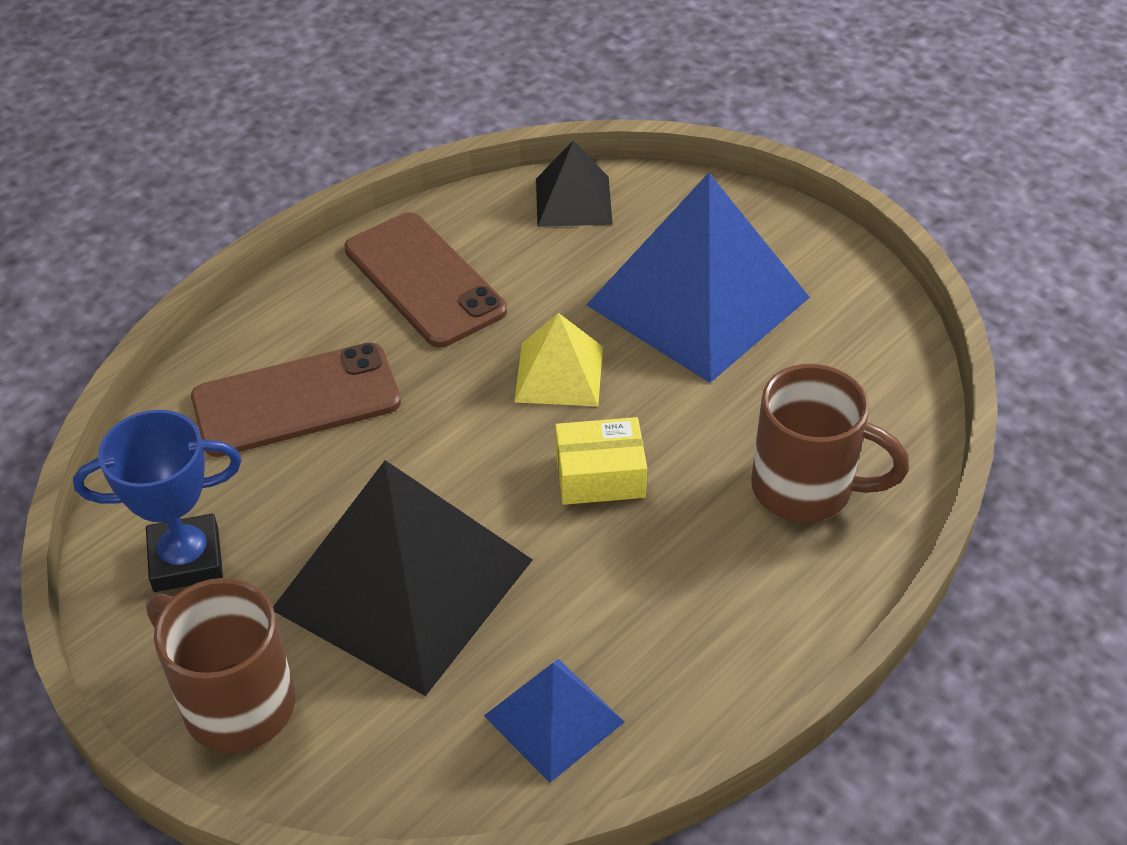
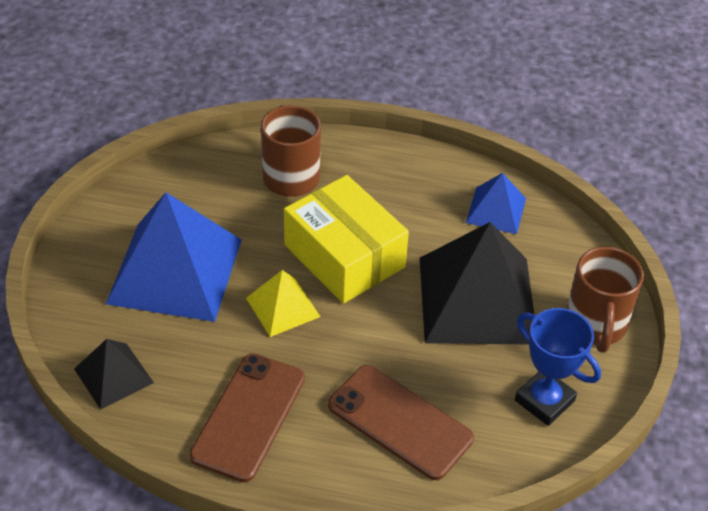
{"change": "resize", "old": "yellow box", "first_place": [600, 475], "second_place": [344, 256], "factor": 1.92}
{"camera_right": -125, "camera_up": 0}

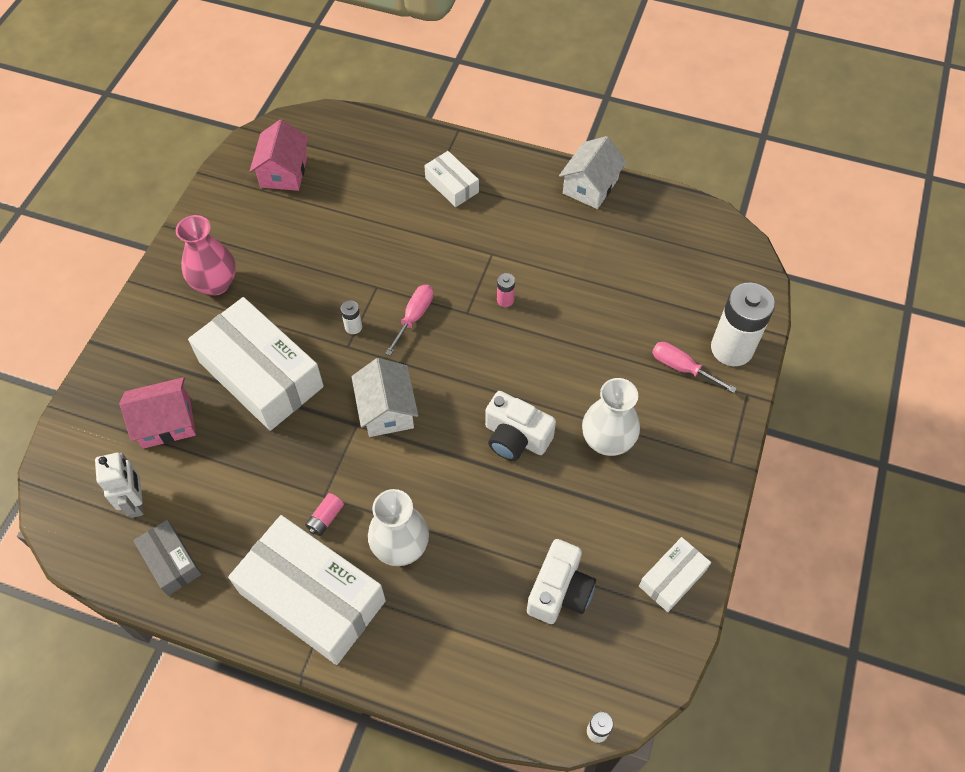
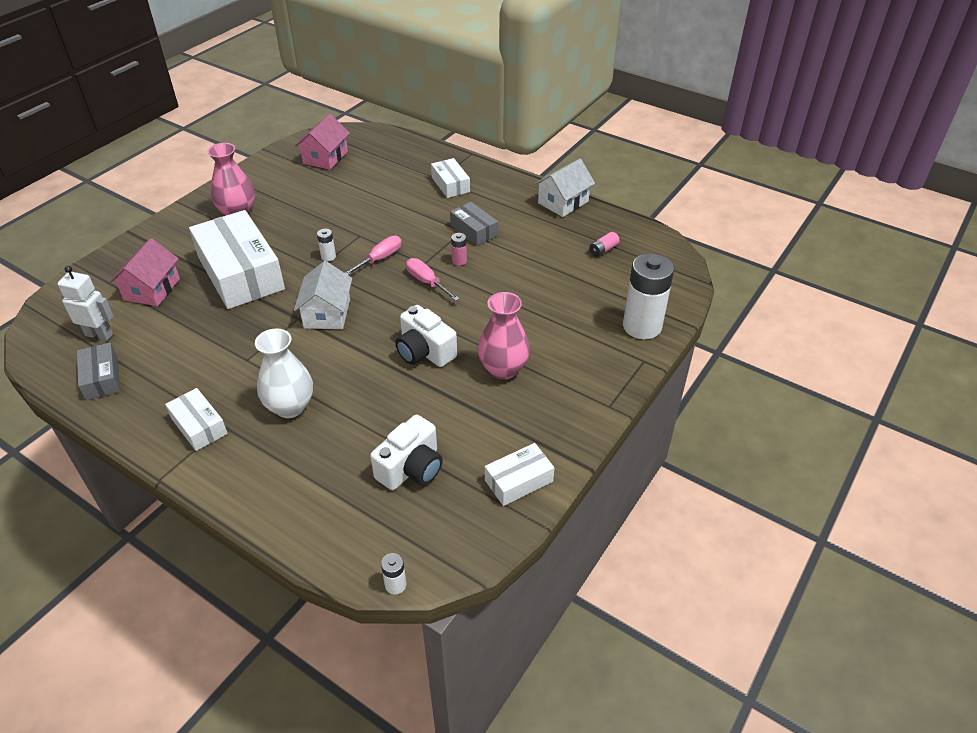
{"change": "rotate", "old": "white robot", "first_place": [137, 502], "second_place": [99, 335], "degrees": -75}
{"change": "rotate", "old": "pink house", "first_place": [166, 422], "second_place": [152, 289], "degrees": -75}
{"change": "resize", "old": "white box", "first_place": [312, 596], "second_place": [199, 426], "factor": 0.49}
{"change": "move", "old": "pink screwdriver", "first_place": [682, 368], "second_place": [427, 282]}
{"change": "insert", "new": "grey box", "second_place": [473, 230]}
{"change": "recolor", "old": "white vase", "new": "pink vase", "first_place": [607, 440], "second_place": [503, 369]}
{"change": "move", "old": "pink battery", "first_place": [325, 518], "second_place": [603, 250]}
{"camera_right": 15, "camera_up": -15}

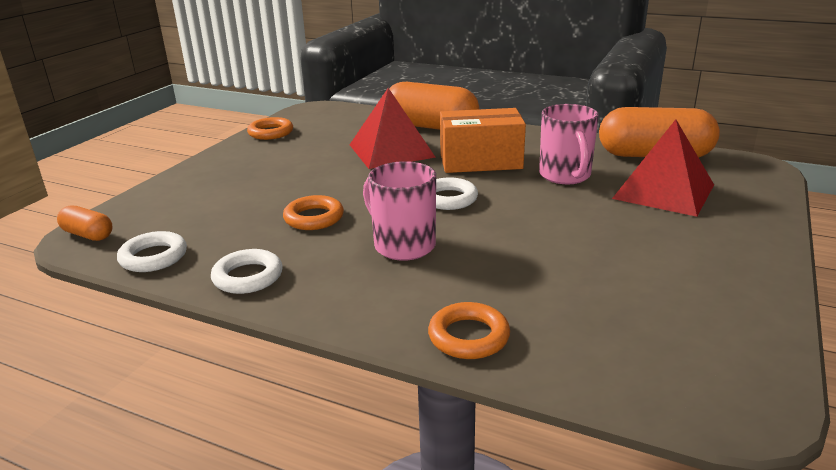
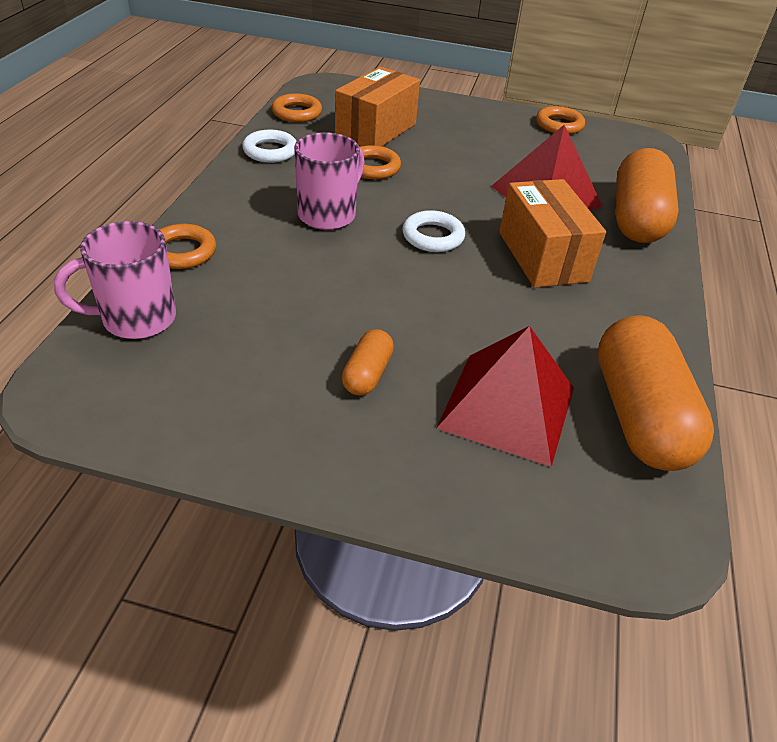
{"change": "move", "old": "pink mug", "first_place": [565, 176], "second_place": [136, 319]}
{"change": "recolor", "old": "white ring", "new": "orange ring", "first_place": [153, 257], "second_place": [297, 113]}
{"change": "insert", "new": "orange box", "second_place": [376, 130]}
{"change": "move", "old": "orange capsule", "first_place": [88, 235], "second_place": [367, 374]}
{"camera_right": 75, "camera_up": 15}

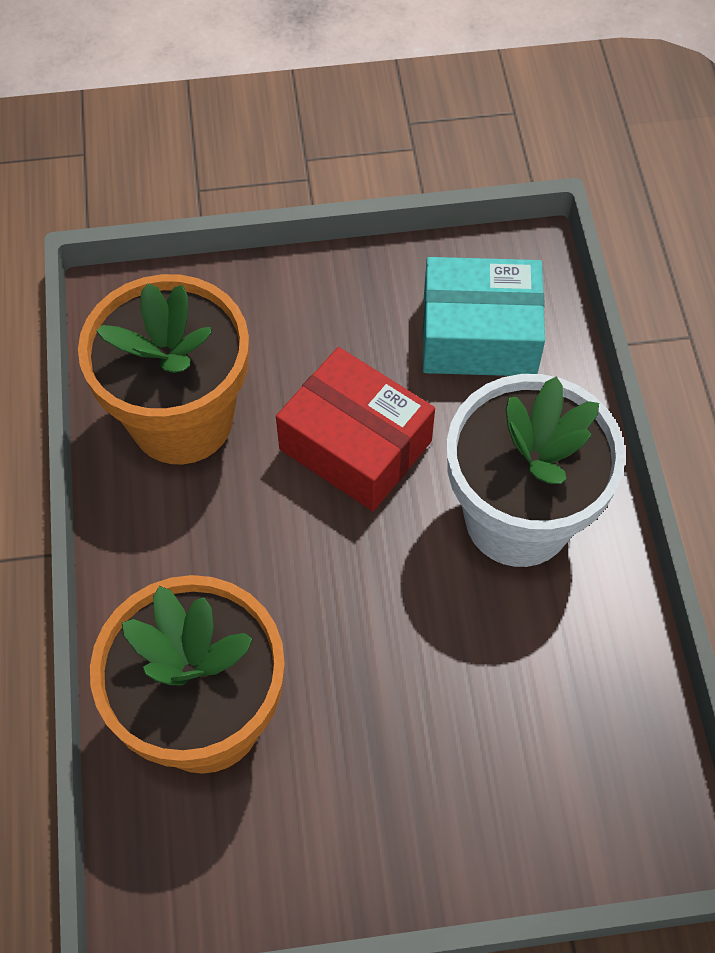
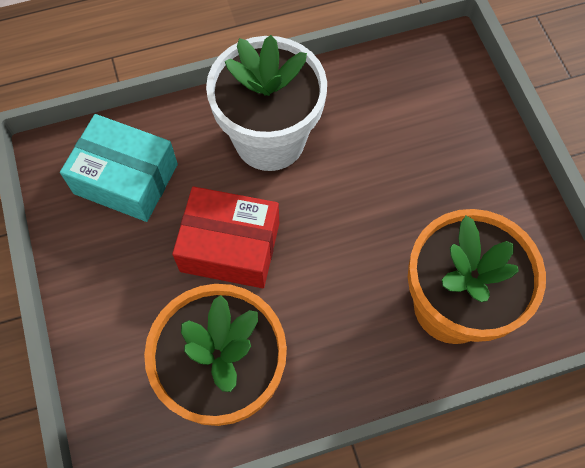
{"change": "rotate", "old": "turquoise box", "first_place": [479, 335], "second_place": [126, 179], "degrees": -60}
{"change": "rotate", "old": "red box", "first_place": [355, 445], "second_place": [230, 247], "degrees": 75}
{"camera_right": -100, "camera_up": 5}

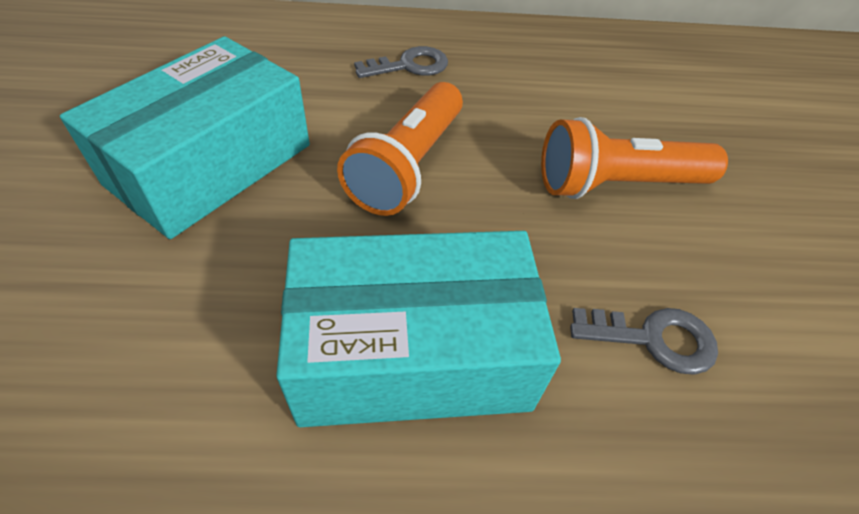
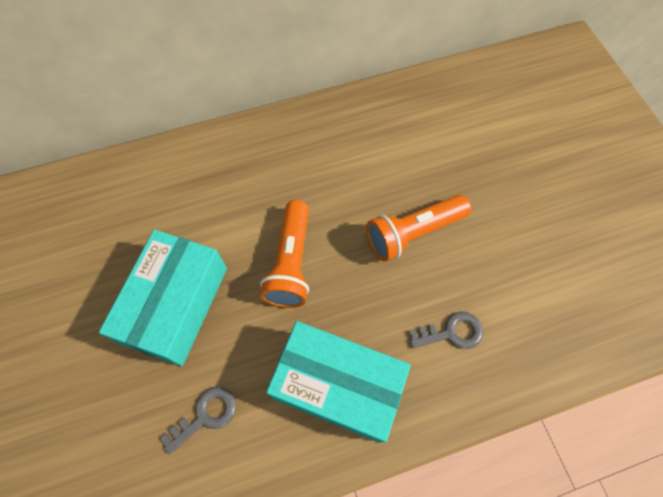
{"change": "move", "old": "grey key", "first_place": [409, 66], "second_place": [206, 416]}
{"change": "rotate", "old": "turquoise box", "first_place": [412, 353], "second_place": [338, 386], "degrees": 45}
{"camera_right": -15, "camera_up": 15}

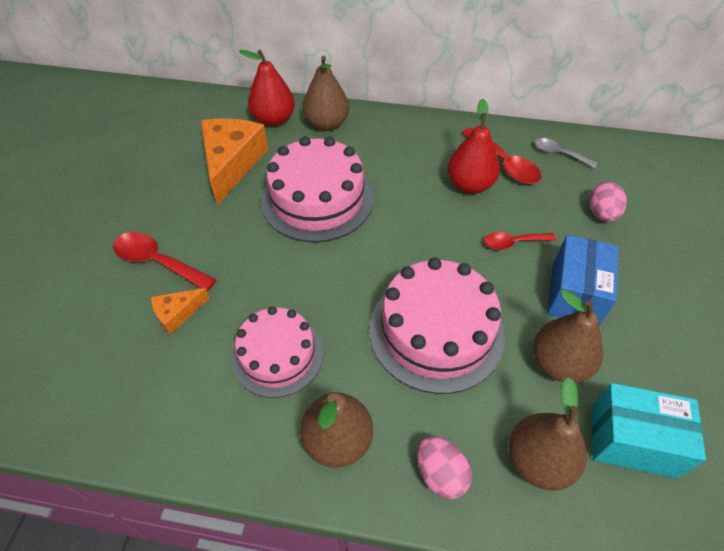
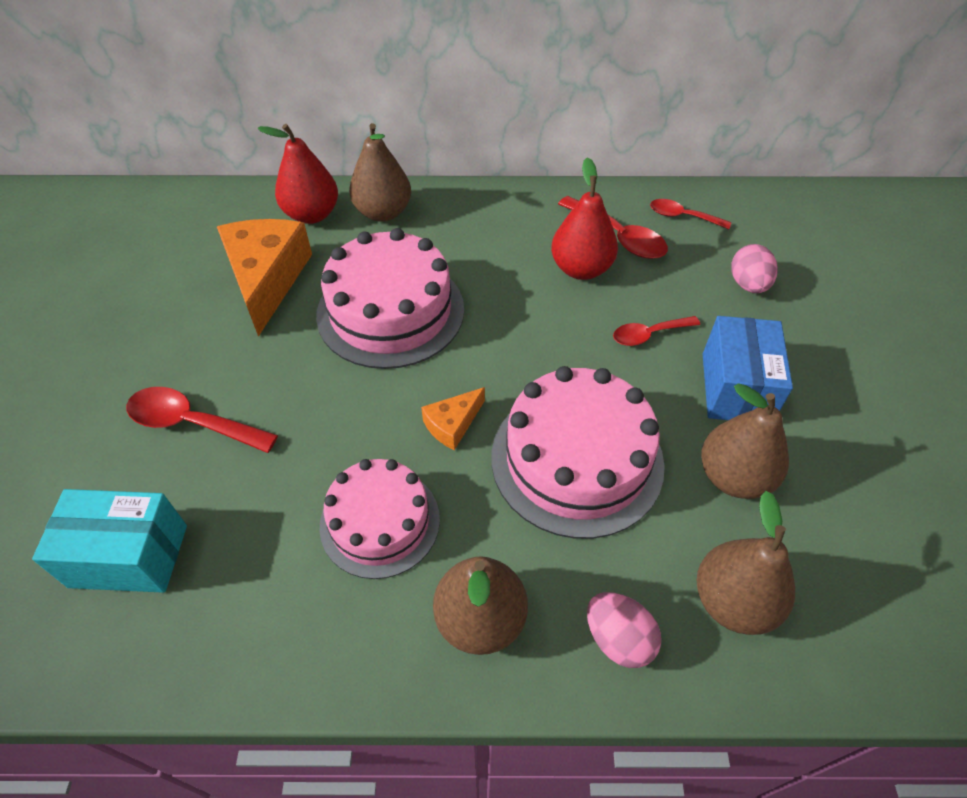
{"change": "move", "old": "turquoise box", "first_place": [632, 440], "second_place": [129, 556]}
{"change": "move", "old": "orange cheese", "first_place": [177, 313], "second_place": [452, 424]}
{"change": "recolor", "old": "grey spoon", "new": "red spoon", "first_place": [559, 154], "second_place": [682, 216]}
{"camera_right": -10, "camera_up": 0}

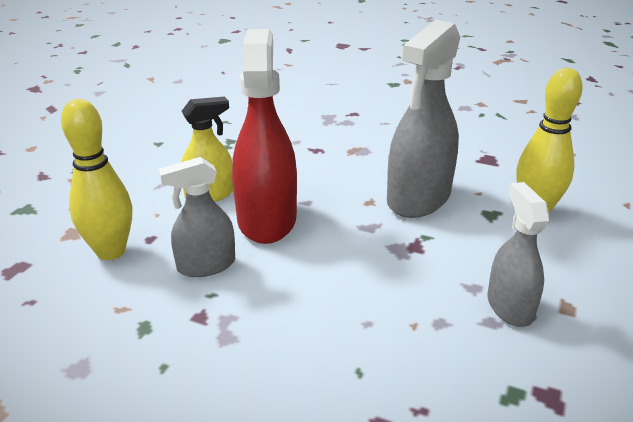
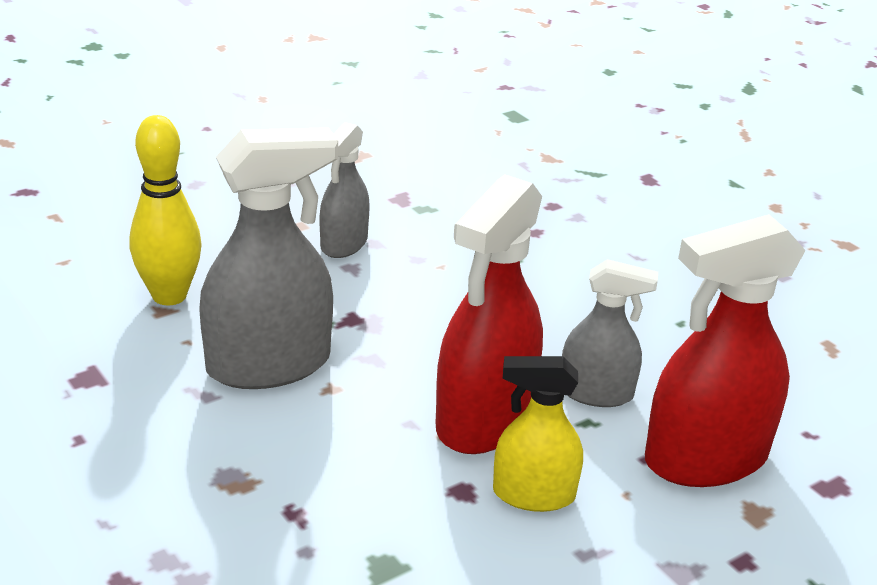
{"change": "replace", "old": "yellow bowling pin", "new": "red spray bottle", "first_place": [111, 251], "second_place": [705, 459]}
{"camera_right": -150, "camera_up": 0}

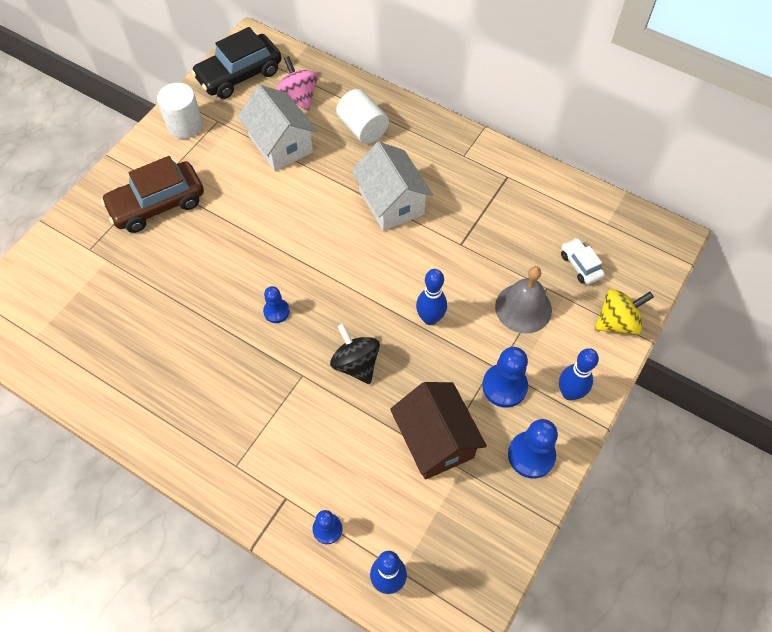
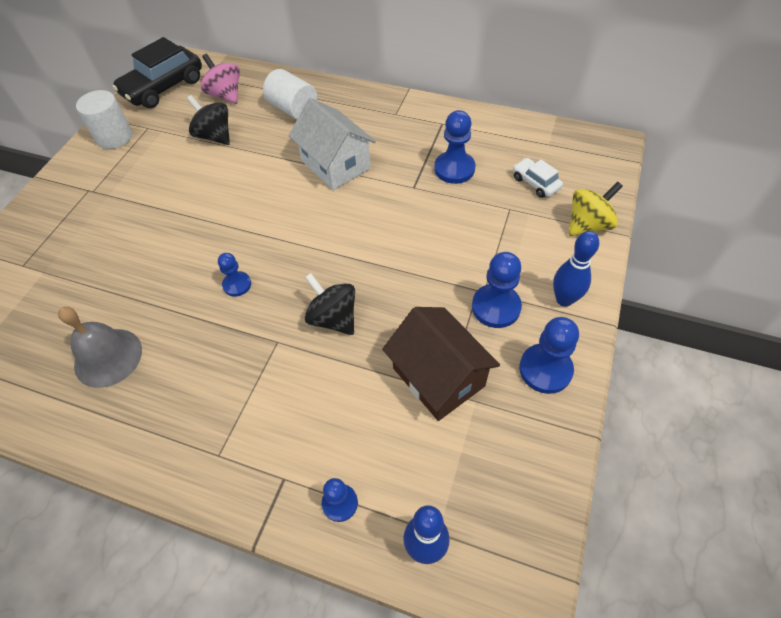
{"change": "move", "old": "grey bell", "first_place": [523, 308], "second_place": [108, 357]}
{"change": "replace", "old": "white house", "new": "black spinning top", "first_place": [281, 144], "second_place": [214, 136]}
{"change": "insert", "new": "blue pawn", "second_place": [454, 169]}
{"change": "delete", "old": "brown car", "first_place": [157, 204]}
{"change": "delete", "old": "blue bowling pin", "first_place": [430, 318]}
{"camera_right": -10, "camera_up": -5}

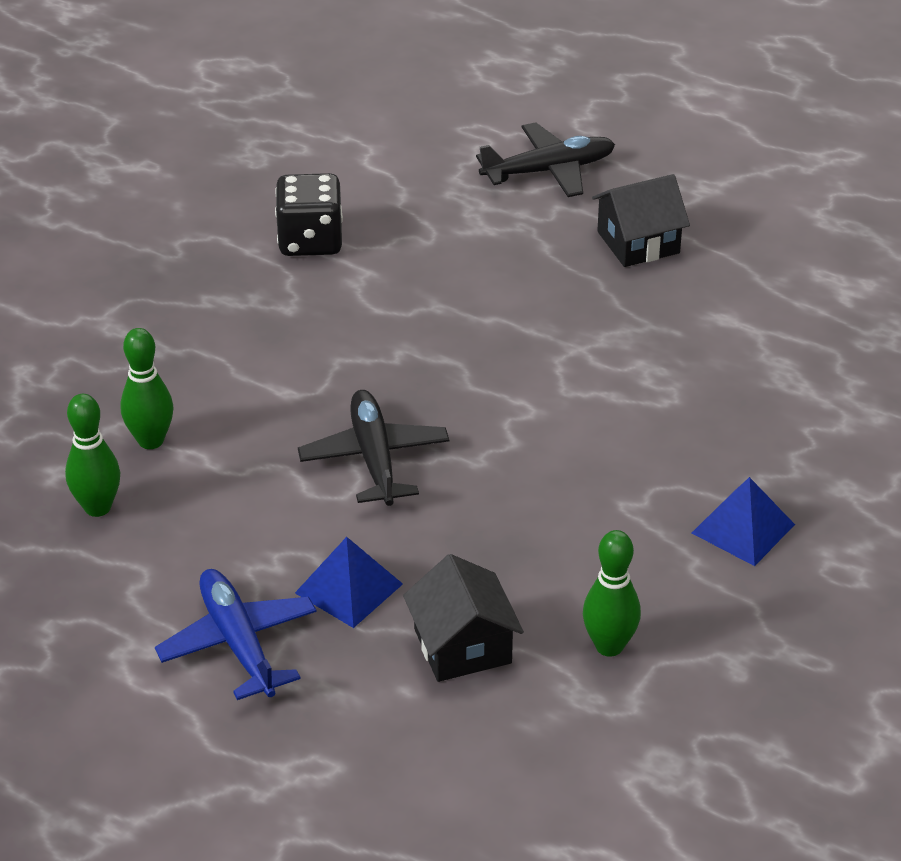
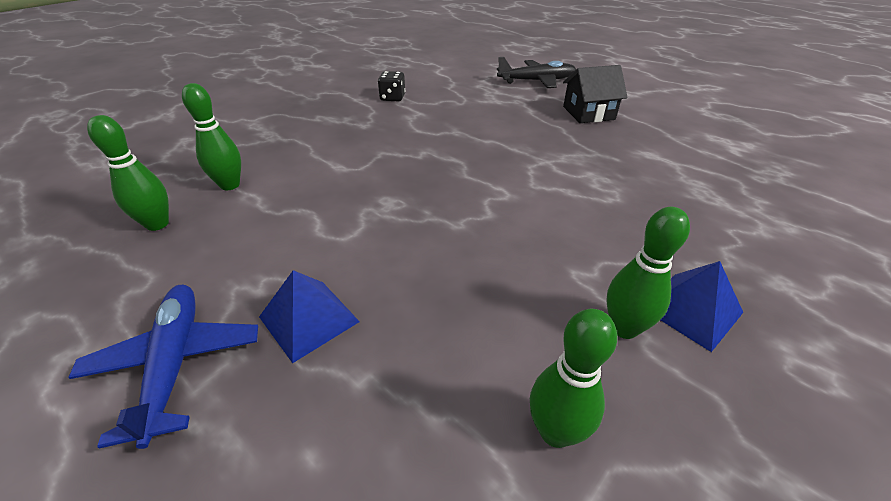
{"change": "resize", "old": "black dice", "first_place": [310, 241], "second_place": [392, 98], "factor": 0.62}
{"change": "insert", "new": "green bowling pin", "second_place": [624, 328]}
{"change": "delete", "old": "black plane", "first_place": [374, 458]}
{"change": "delete", "old": "black house", "first_place": [462, 646]}
{"camera_right": 10, "camera_up": 0}

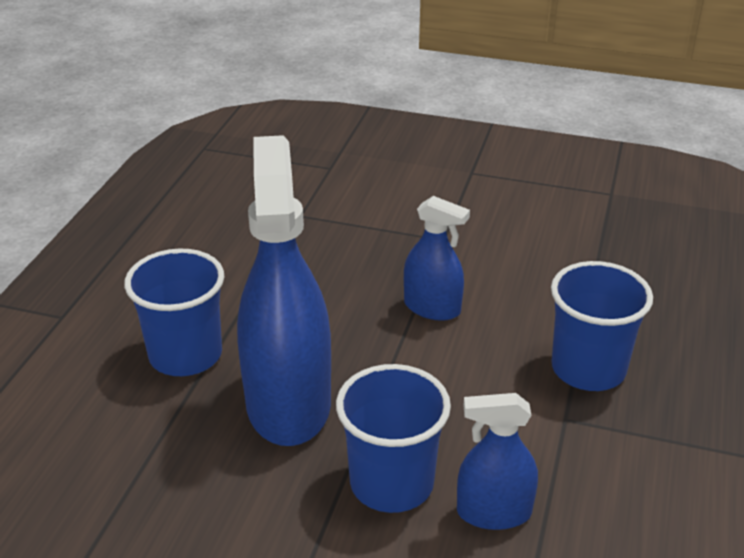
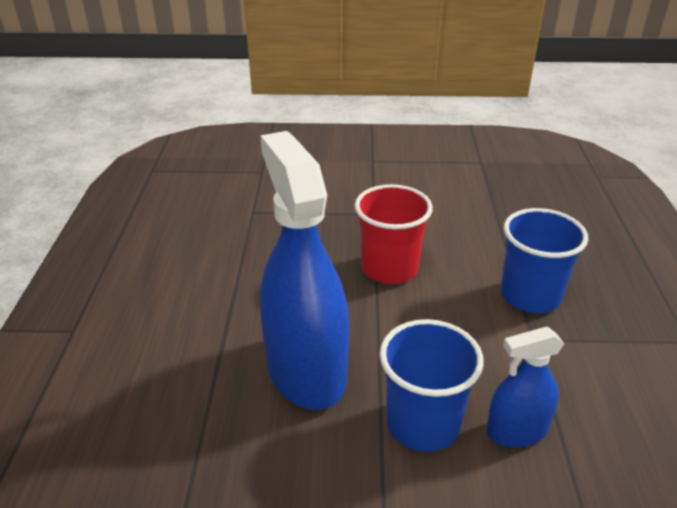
{"change": "replace", "old": "blue spray bottle", "new": "red cup", "first_place": [432, 308], "second_place": [389, 268]}
{"change": "delete", "old": "blue cup", "first_place": [185, 355]}
{"camera_right": -15, "camera_up": 0}

